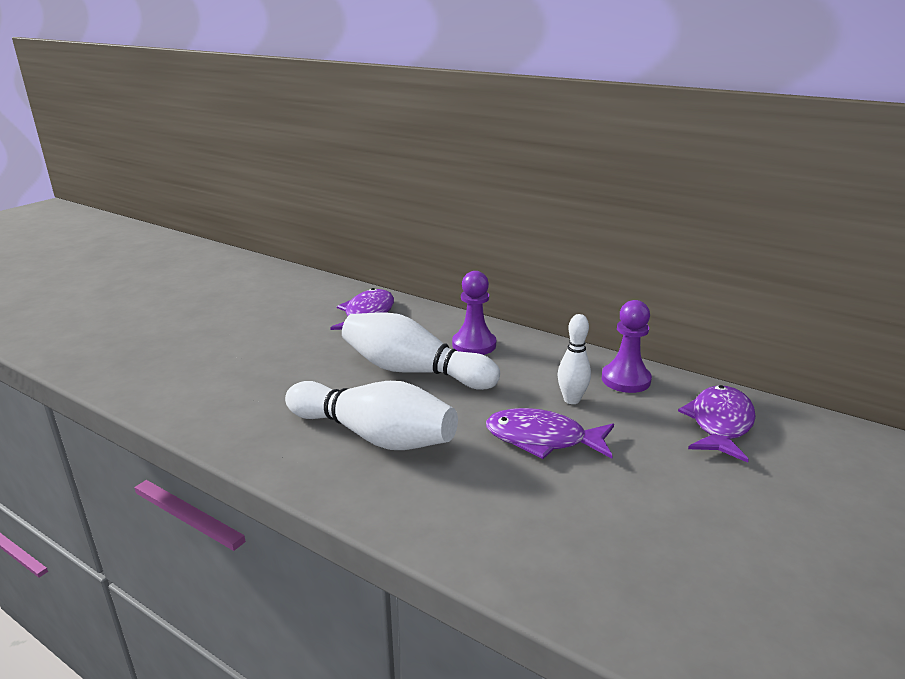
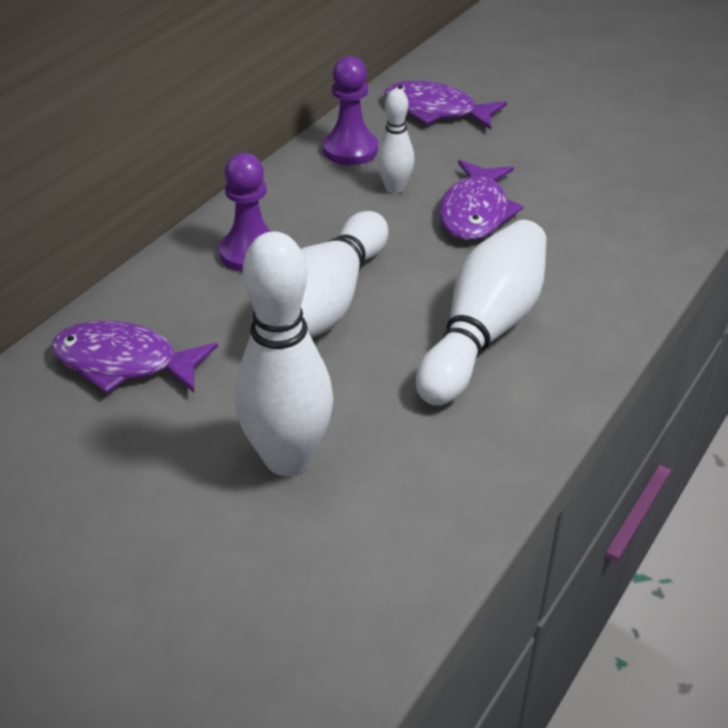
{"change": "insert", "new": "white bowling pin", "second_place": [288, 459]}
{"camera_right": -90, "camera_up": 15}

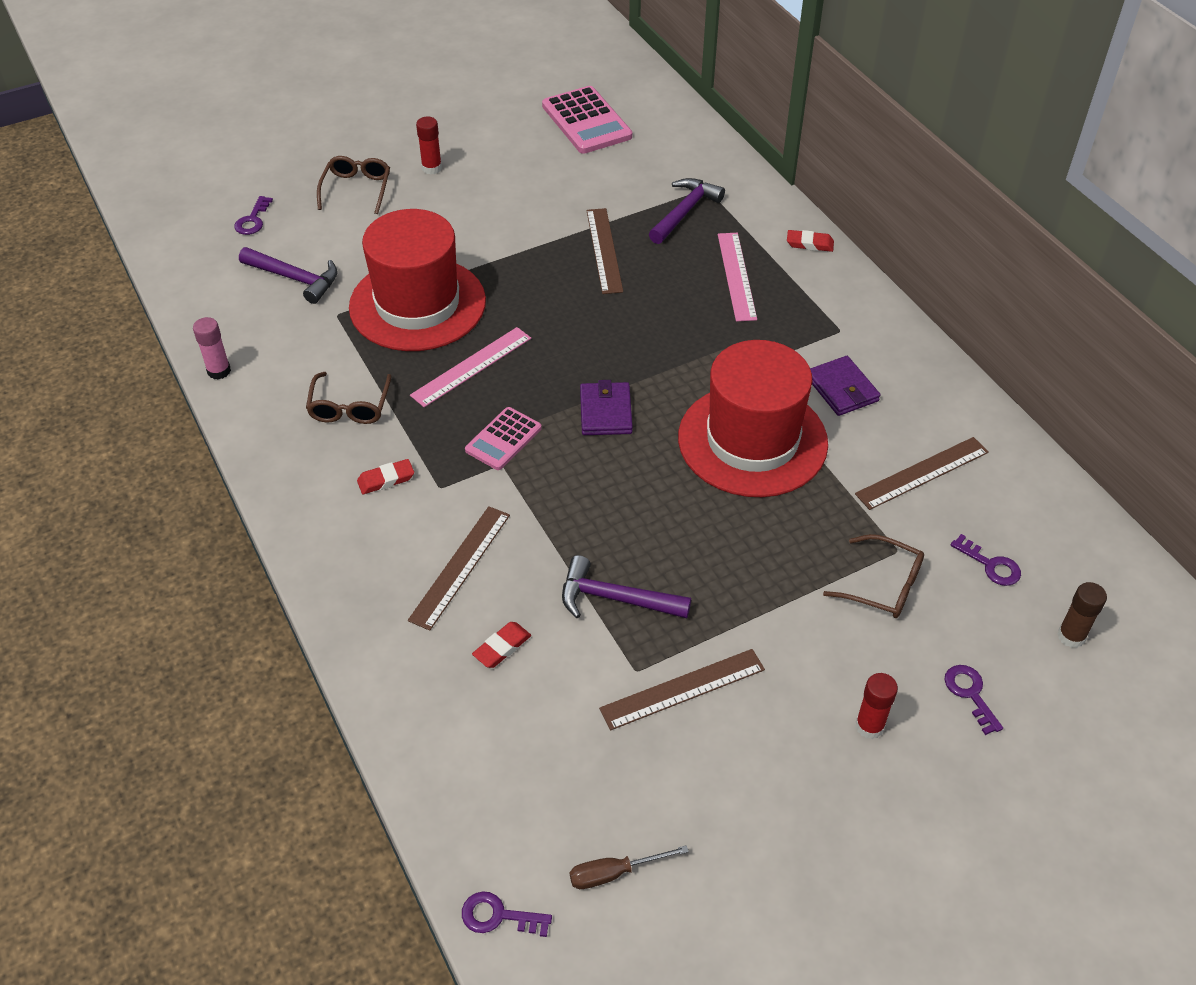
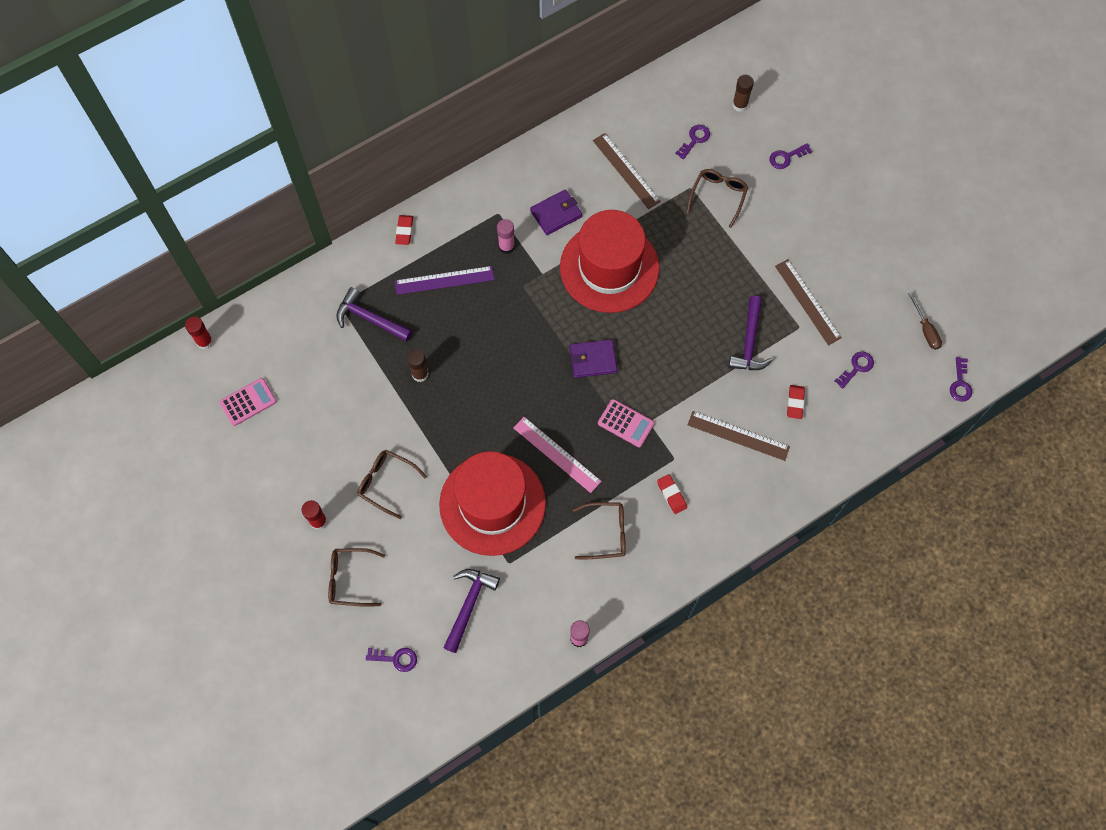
{"change": "move", "old": "red glue stick", "first_place": [869, 726], "second_place": [205, 342]}
{"change": "resize", "old": "pink calculator", "first_place": [586, 121], "second_place": [248, 402], "factor": 0.61}
{"change": "insert", "new": "brown glasses", "second_place": [386, 483]}
{"change": "recolor", "old": "pink ruler", "new": "purple ruler", "first_place": [736, 276], "second_place": [444, 280]}
{"change": "replace", "old": "brown ruler", "new": "brown glue stick", "first_place": [604, 250], "second_place": [420, 374]}
{"change": "insert", "new": "pink glue stick", "second_place": [506, 246]}
{"change": "rotate", "old": "red eraser", "first_place": [502, 647], "second_place": [795, 403], "degrees": 60}
{"change": "insert", "new": "purple key", "second_place": [856, 367]}
{"camera_right": -95, "camera_up": 20}

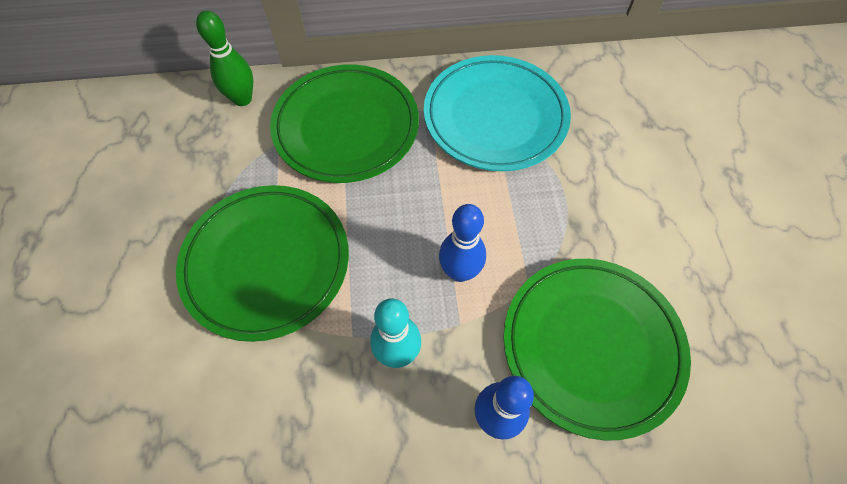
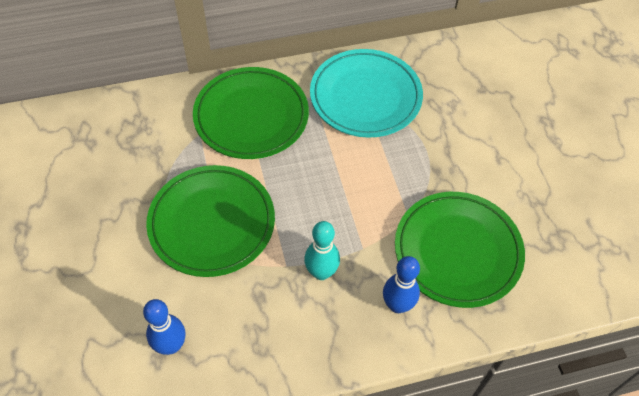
{"change": "move", "old": "blue bowling pin", "first_place": [460, 272], "second_place": [171, 345]}
{"change": "delete", "old": "green bowling pin", "first_place": [242, 99]}
{"camera_right": -10, "camera_up": -5}

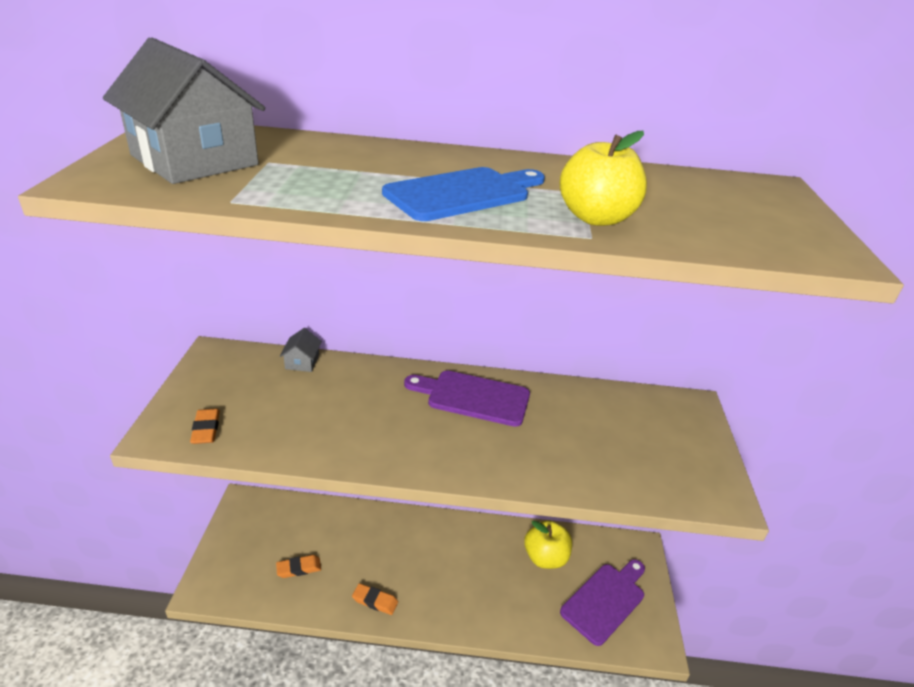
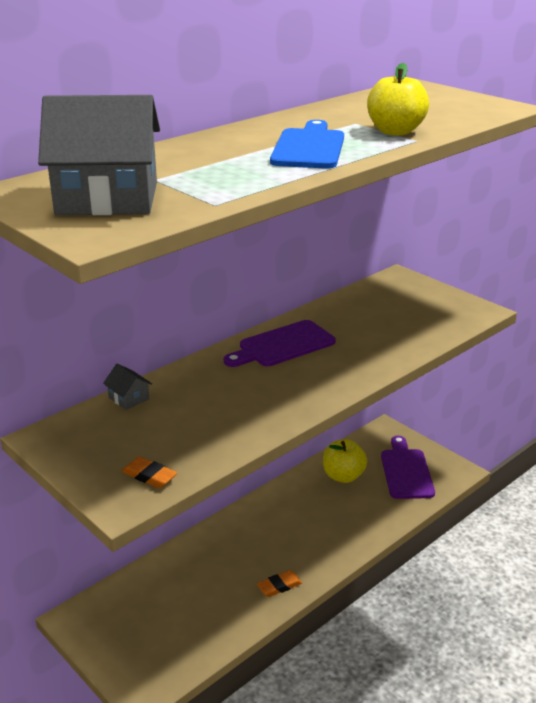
{"change": "delete", "old": "orange eraser", "first_place": [299, 568]}
{"camera_right": -45, "camera_up": -5}

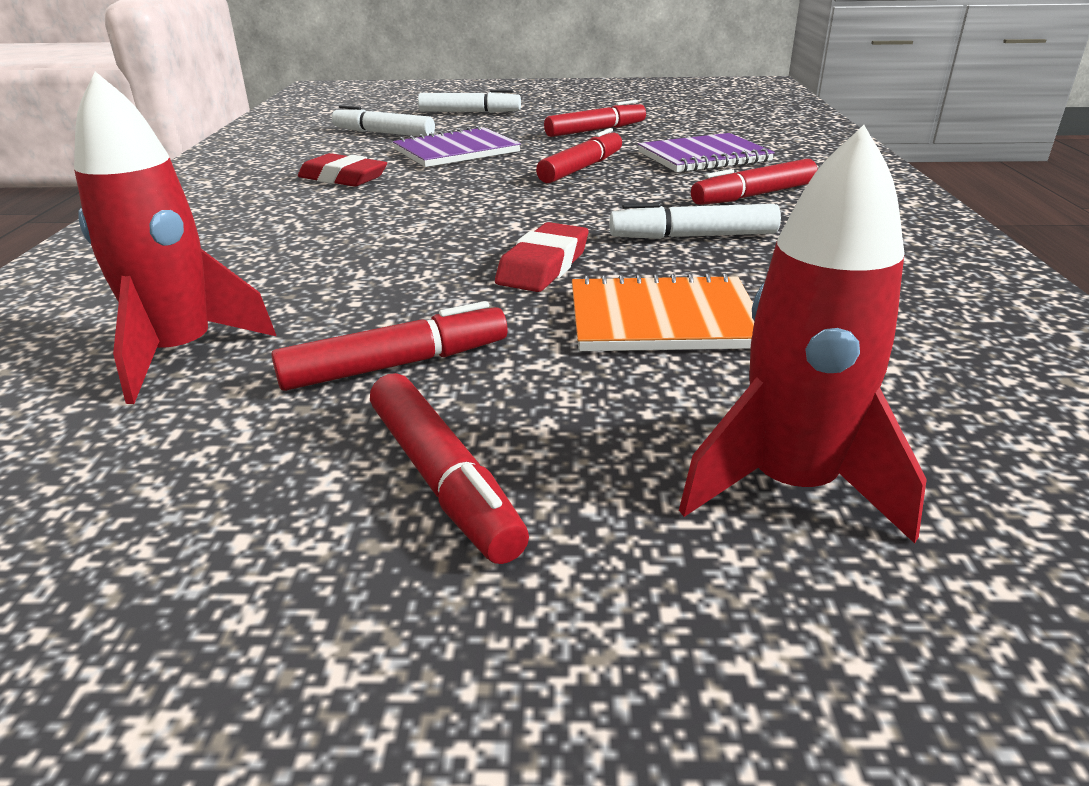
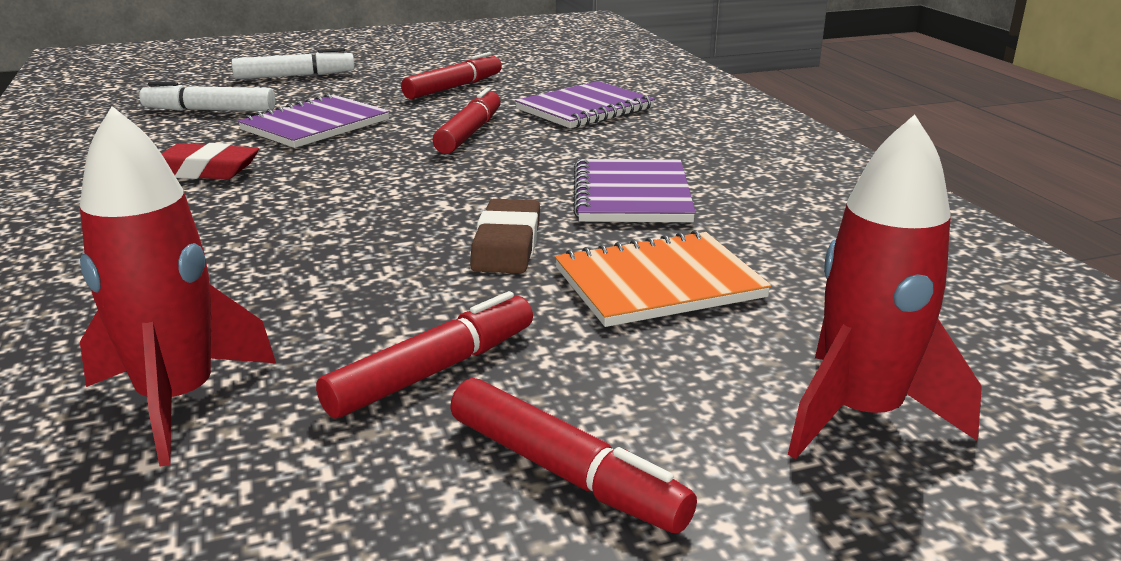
{"change": "recolor", "old": "red eraser", "new": "brown eraser", "first_place": [543, 266], "second_place": [507, 245]}
{"change": "replace", "old": "white marker", "new": "purple notebook", "first_place": [694, 236], "second_place": [632, 195]}
{"change": "delete", "old": "red marker", "first_place": [754, 195]}
{"camera_right": -20, "camera_up": -5}

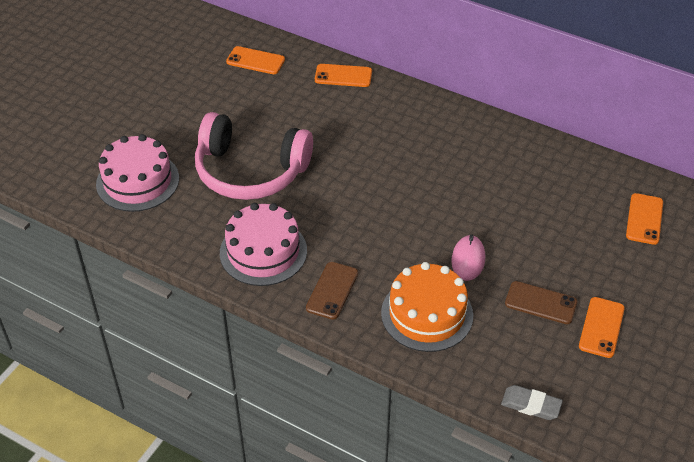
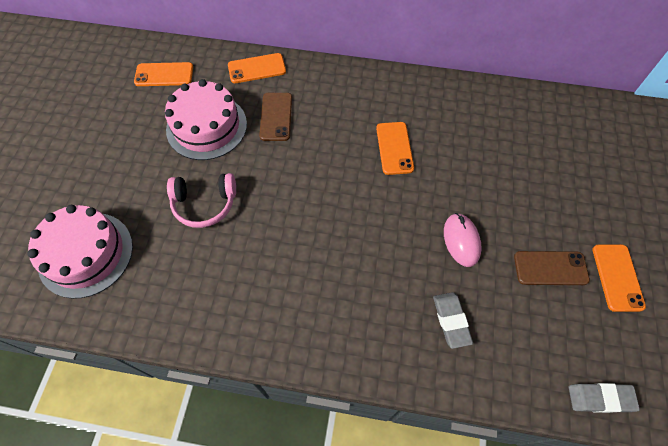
{"change": "move", "old": "pink cake", "first_place": [263, 251], "second_place": [206, 127]}
{"change": "resize", "old": "pink headphones", "first_place": [250, 171], "second_place": [204, 204], "factor": 0.54}
{"change": "move", "old": "brown phone", "first_place": [332, 290], "second_place": [276, 117]}
{"change": "move", "old": "orange phone", "first_place": [644, 219], "second_place": [394, 148]}
{"change": "replace", "old": "orange cake", "new": "grey eraser", "first_place": [427, 314], "second_place": [451, 320]}
{"camera_right": -20, "camera_up": 15}

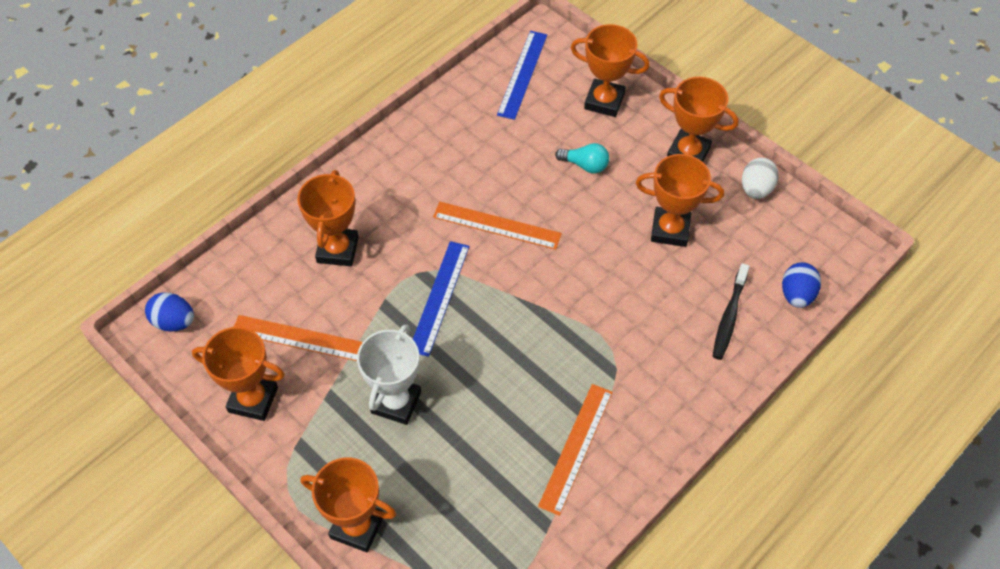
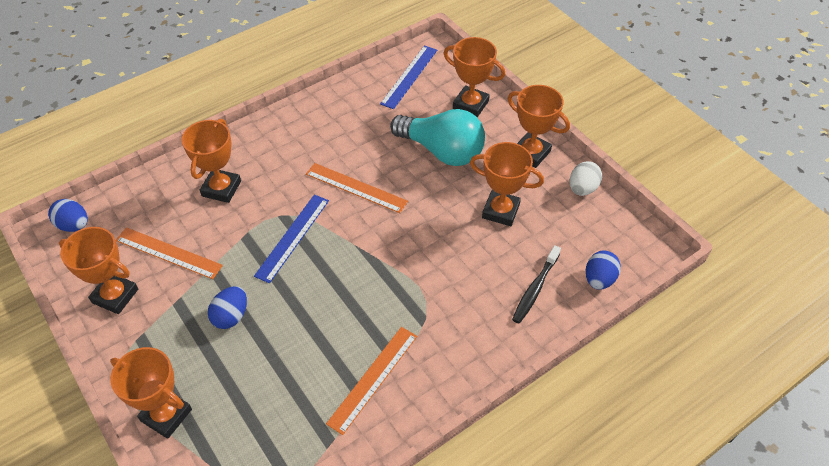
{"change": "replace", "old": "white trophy", "new": "blue egg", "first_place": [396, 402], "second_place": [231, 316]}
{"change": "resize", "old": "turquoise light bulb", "first_place": [585, 165], "second_place": [442, 151], "factor": 2.19}
{"camera_right": 10, "camera_up": -5}

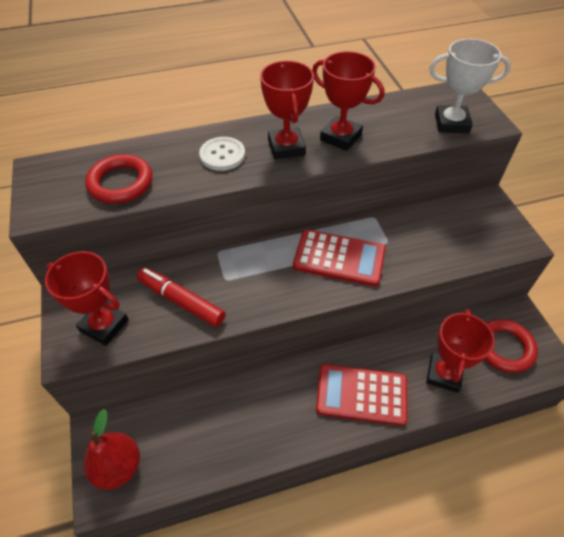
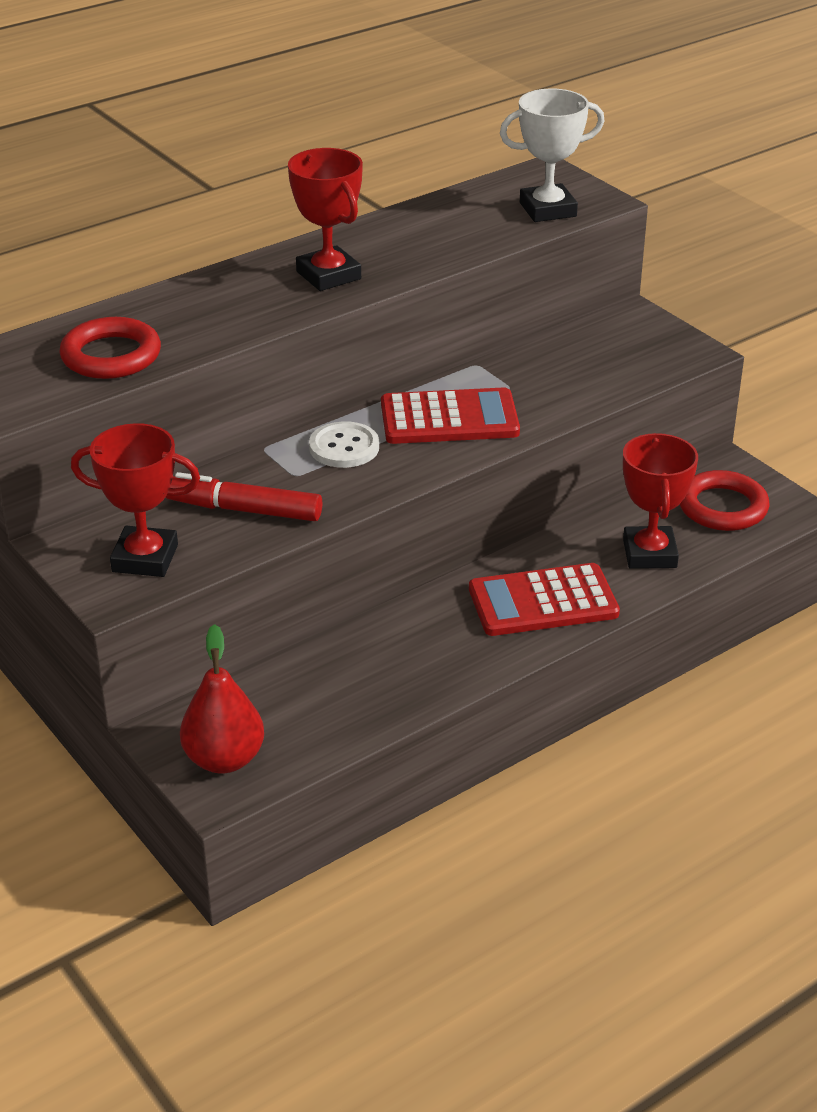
{"change": "move", "old": "white button", "first_place": [222, 155], "second_place": [344, 447]}
{"change": "delete", "old": "red trophy", "first_place": [340, 137]}
{"camera_right": -20, "camera_up": -15}

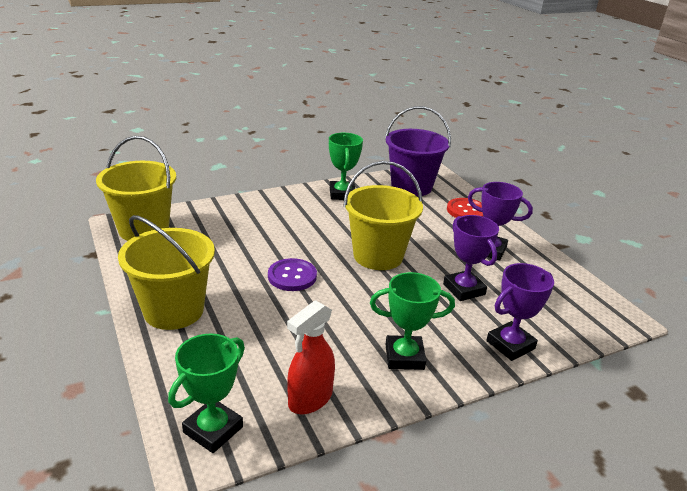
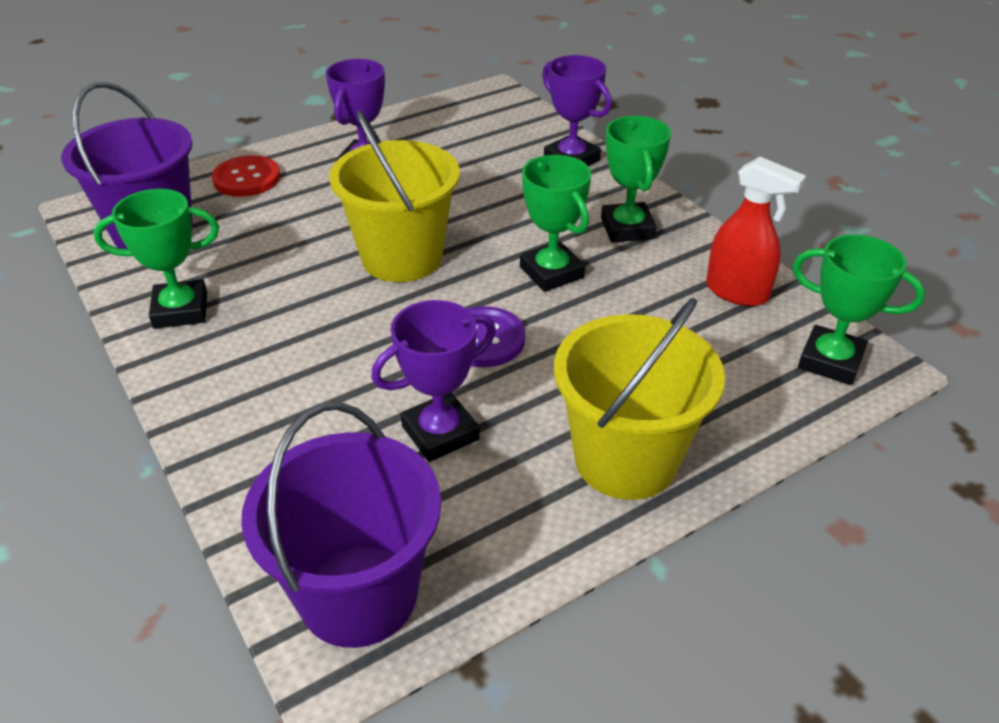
{"change": "recolor", "old": "yellow bucket", "new": "purple bucket", "first_place": [144, 229], "second_place": [358, 594]}
{"change": "move", "old": "purple trophy", "first_place": [464, 289], "second_place": [440, 433]}
{"change": "insert", "new": "green trophy", "second_place": [551, 272]}
{"camera_right": -95, "camera_up": 10}

